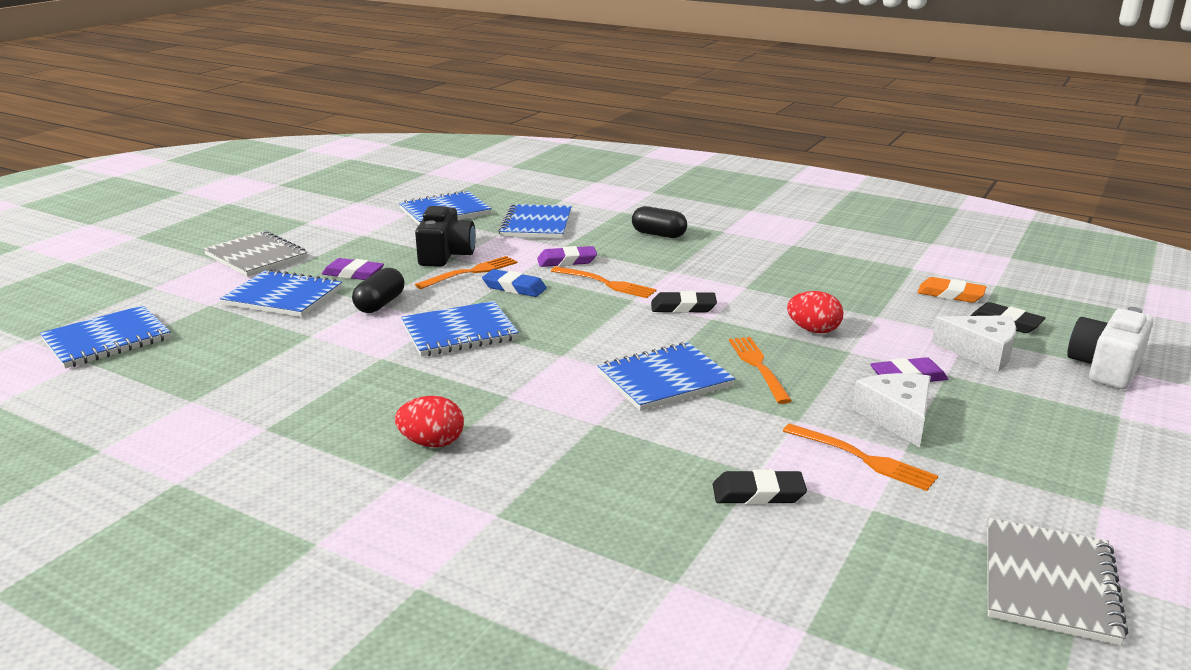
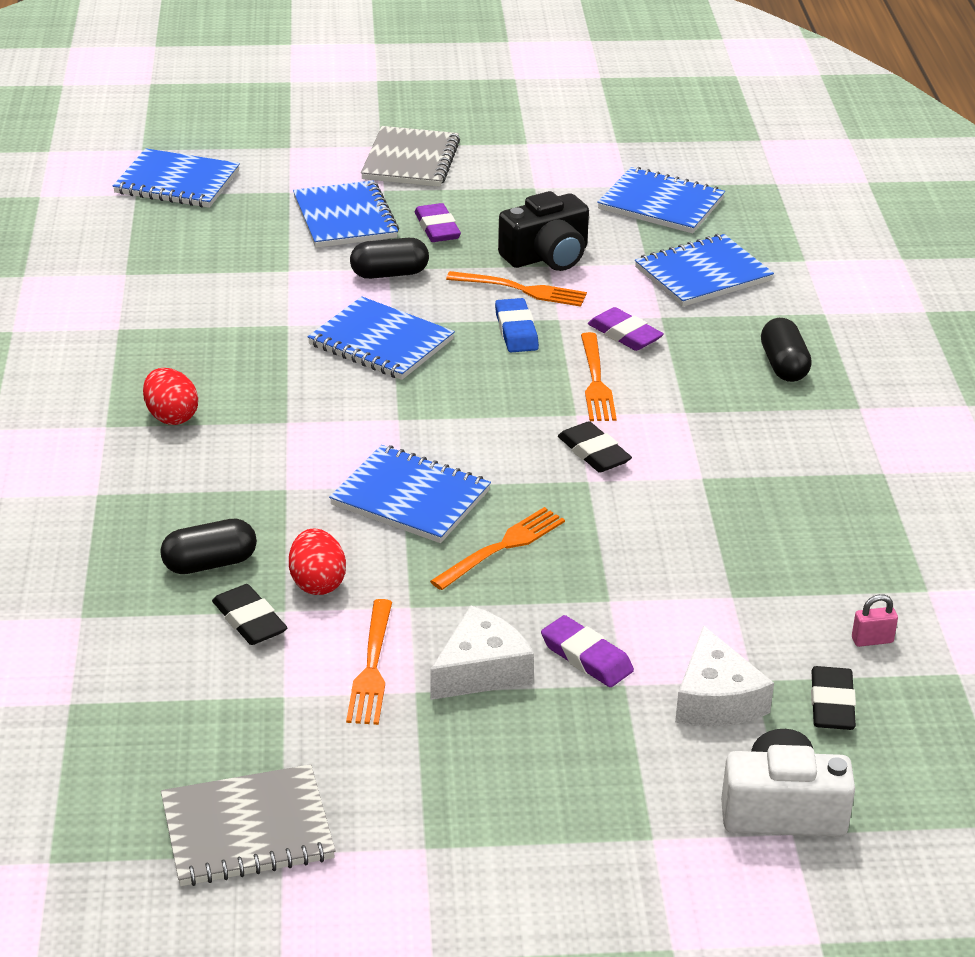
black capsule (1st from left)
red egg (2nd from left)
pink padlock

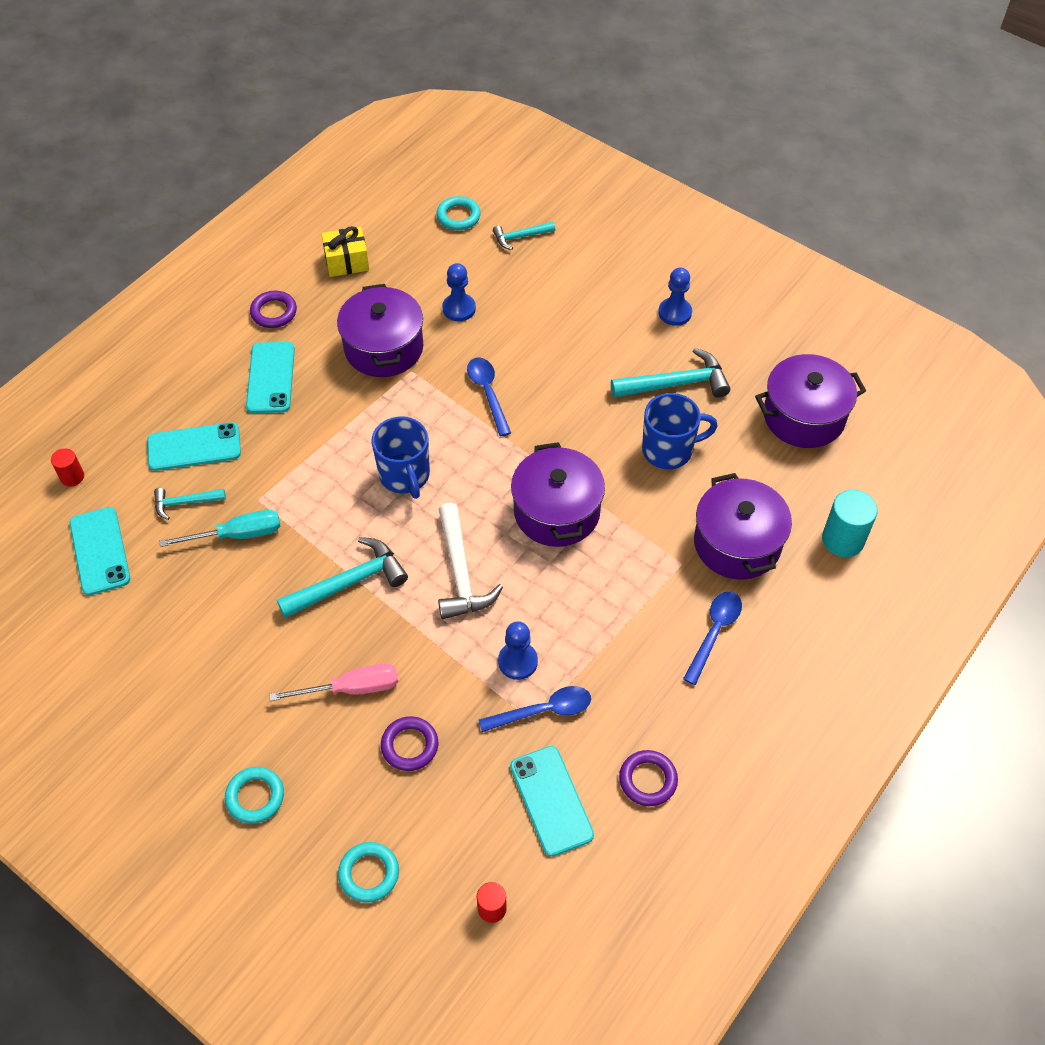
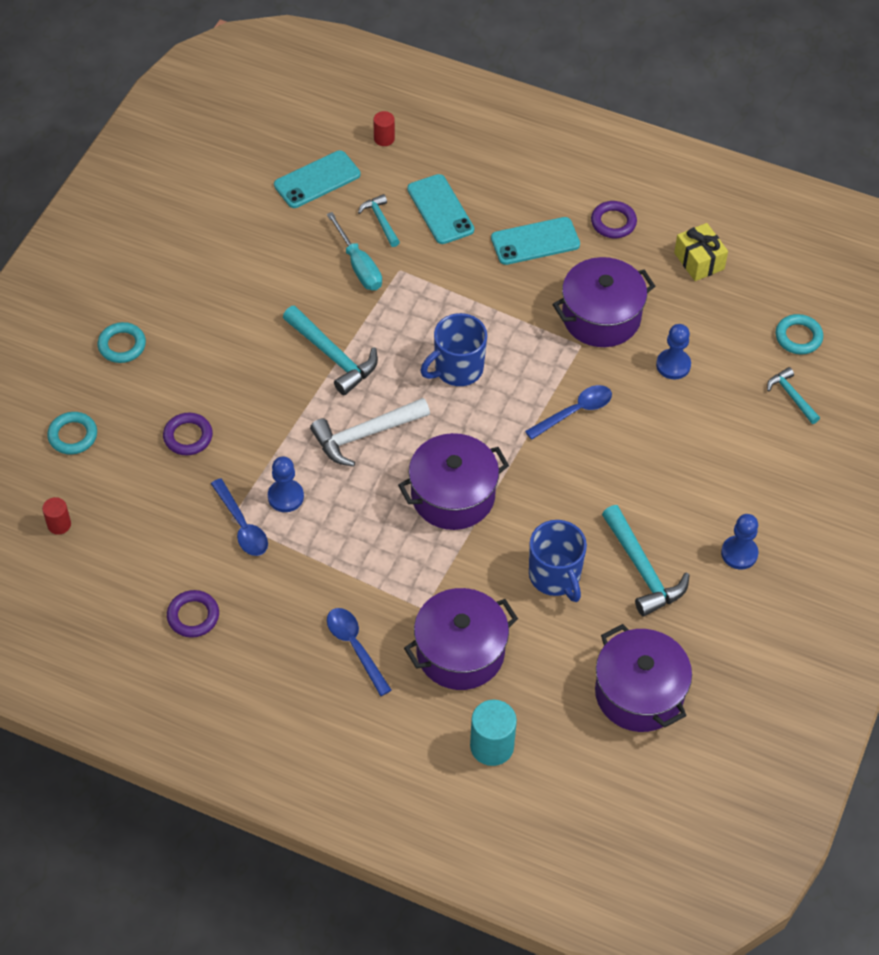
pink screwdriver
turquoise phone (4th from left in the first image)
blue spoon (2nd from left)

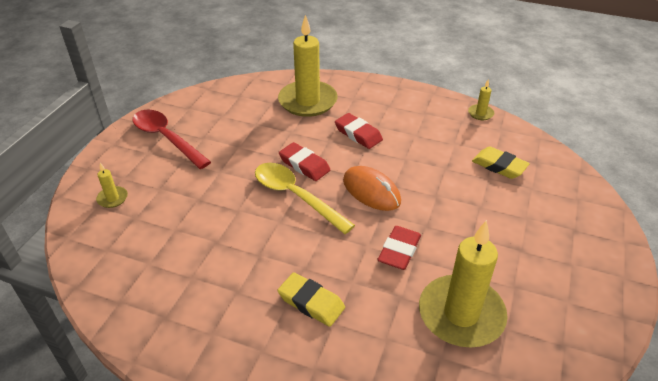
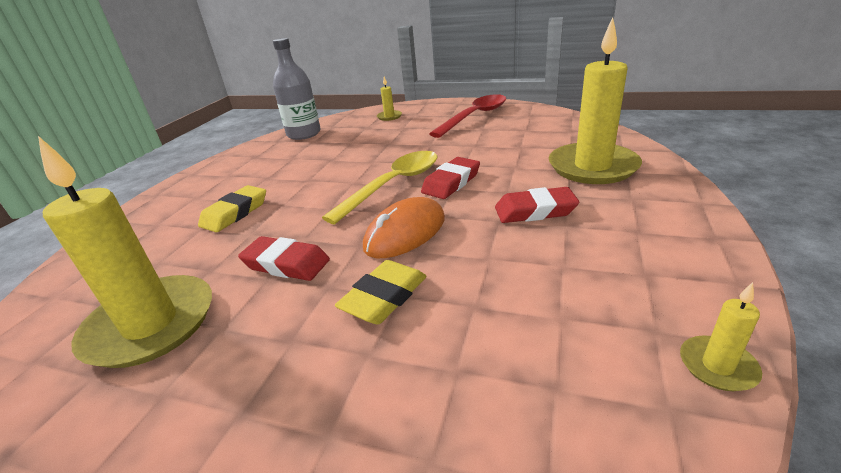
grey bottle
yellow eraser (2nd from left)
red eraser (3rd from left)

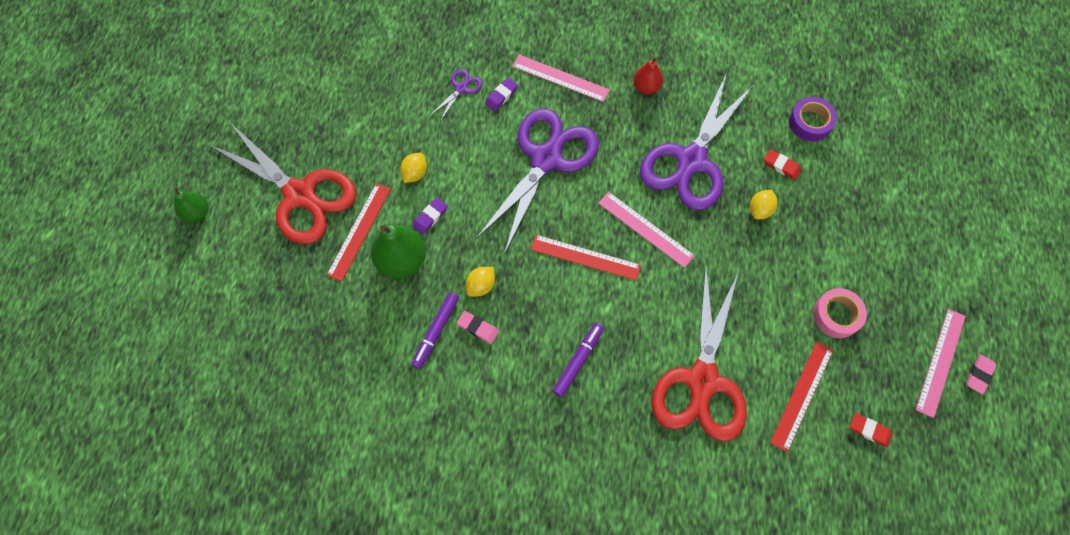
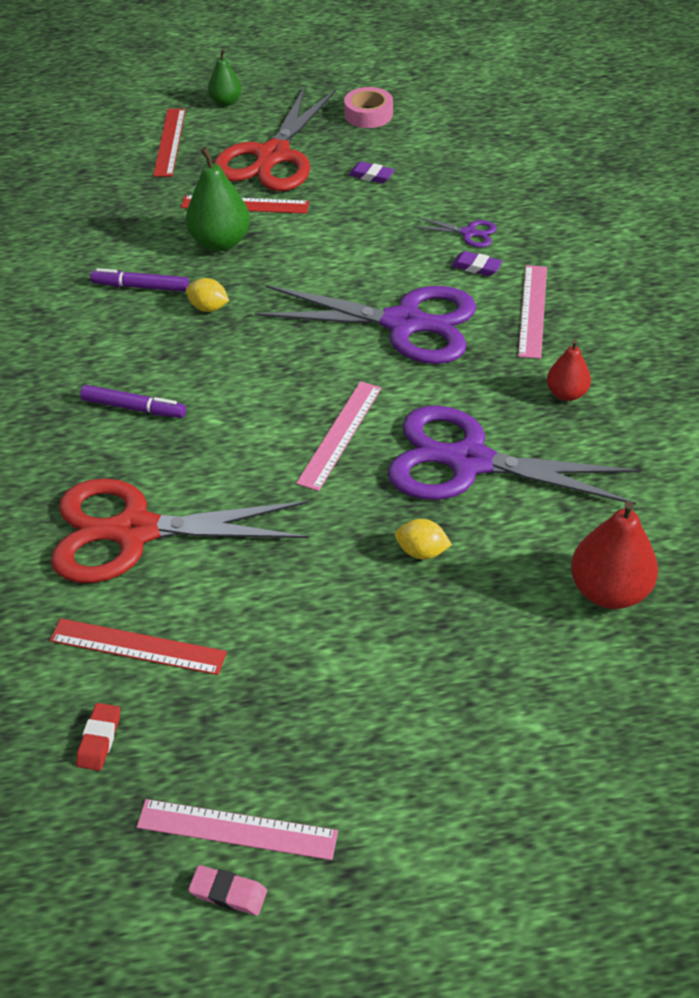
yellow lemon (1st from left in the first image)
pink eraser (1st from left in the first image)
red eraser (1st from left in the first image)
purple eraser (1st from left)
red ruler (2nd from left)
pink tape
red pear (2nd from left)

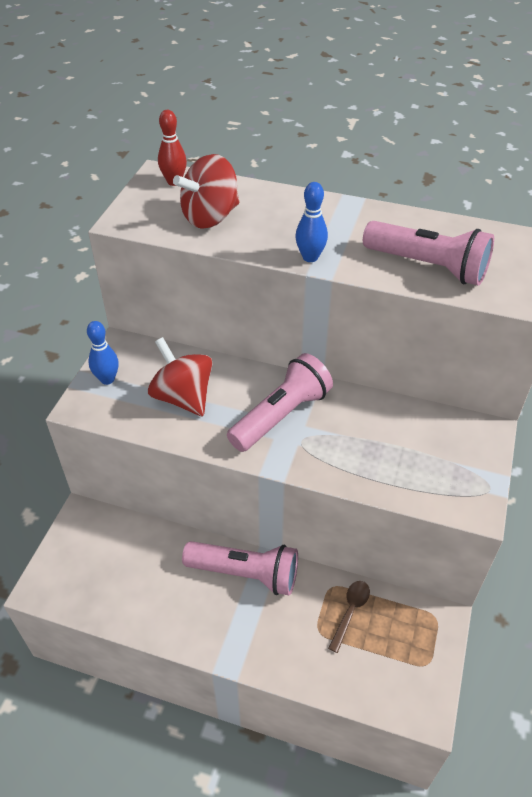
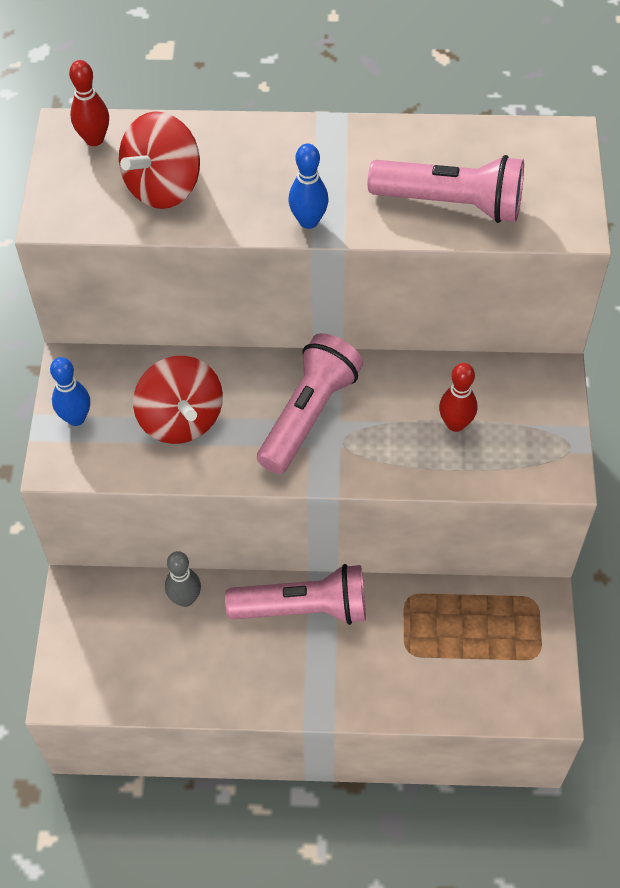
brown spoon
grey bowling pin
red bowling pin (2nd from left)
red spinning top (2nd from left)

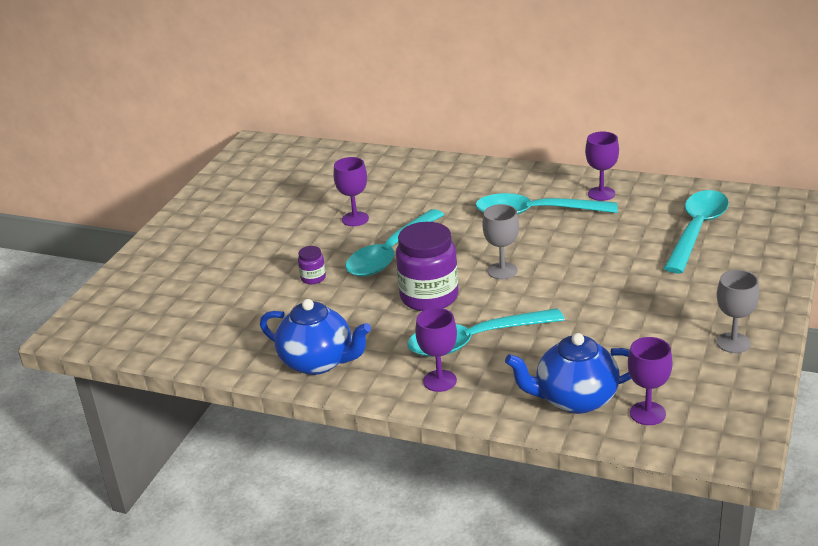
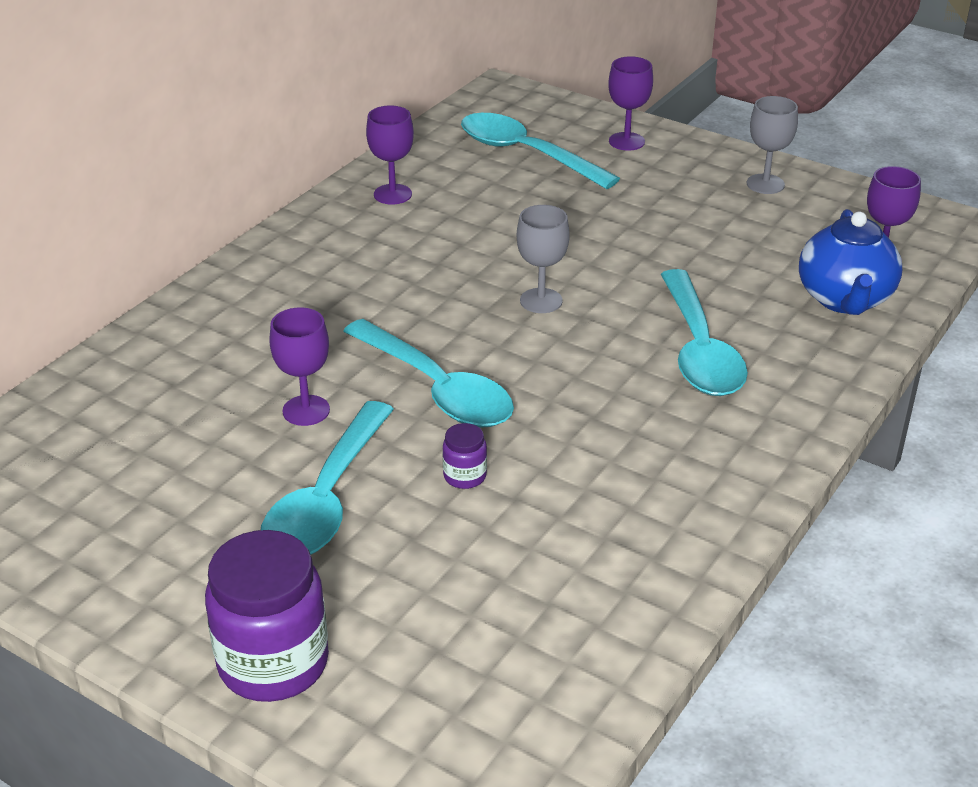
blue teapot (1st from left in the first image)
purple jar (1st from left)
purple goblet (3rd from left)
turquoise spoon (1st from left)

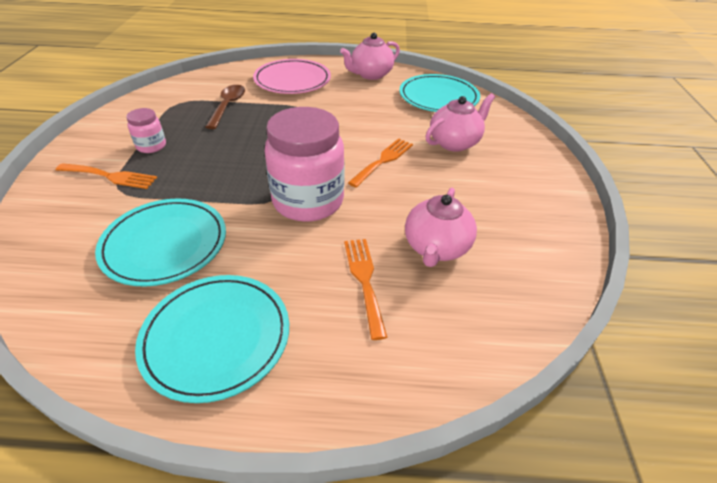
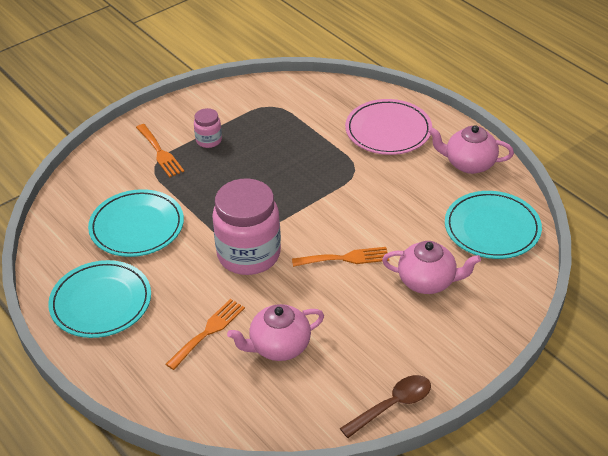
brown spoon

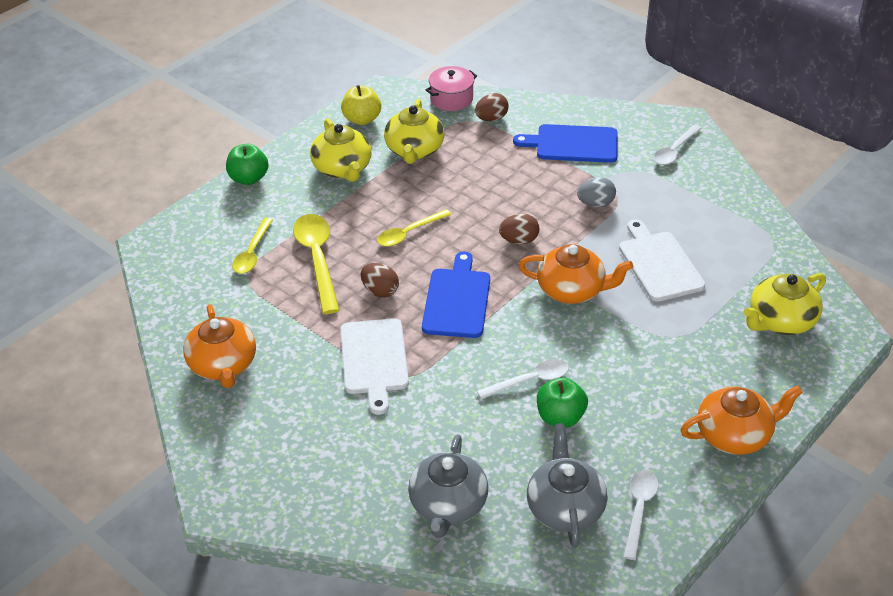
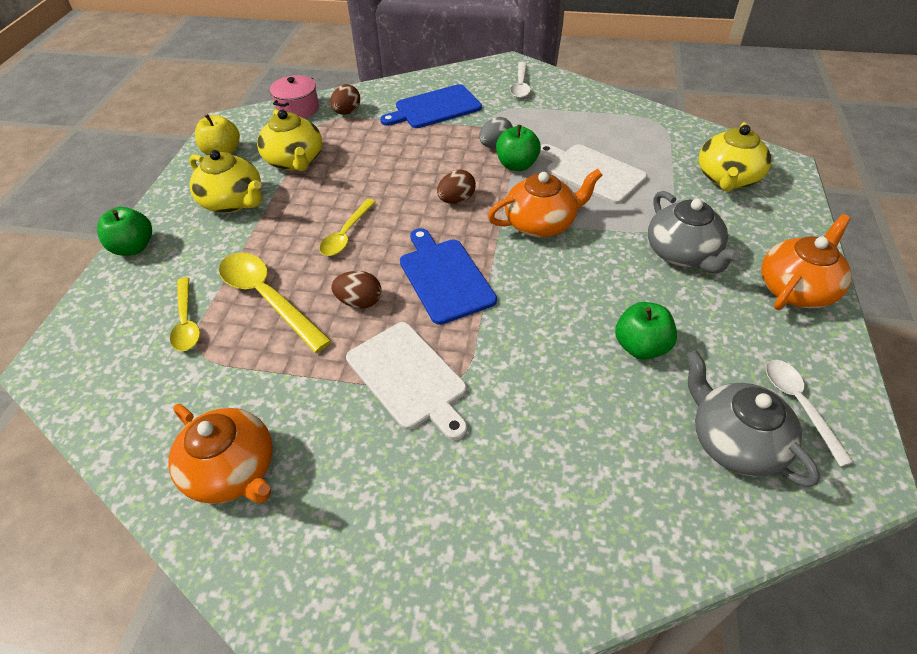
white spoon (1st from left in the first image)
green apple (2nd from left)
grey teapot (1st from left)

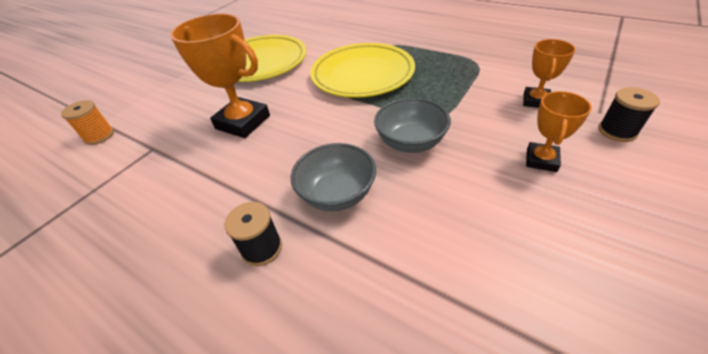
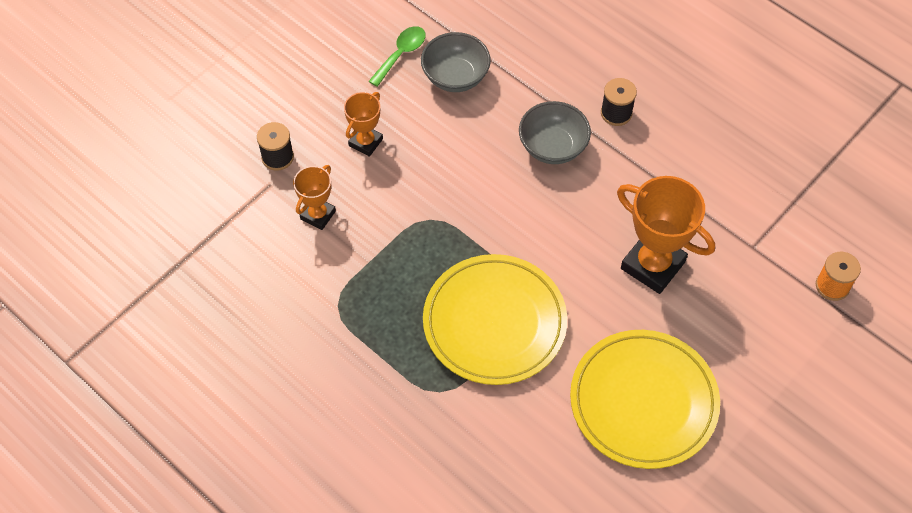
green spoon
grey bowl (1st from left)

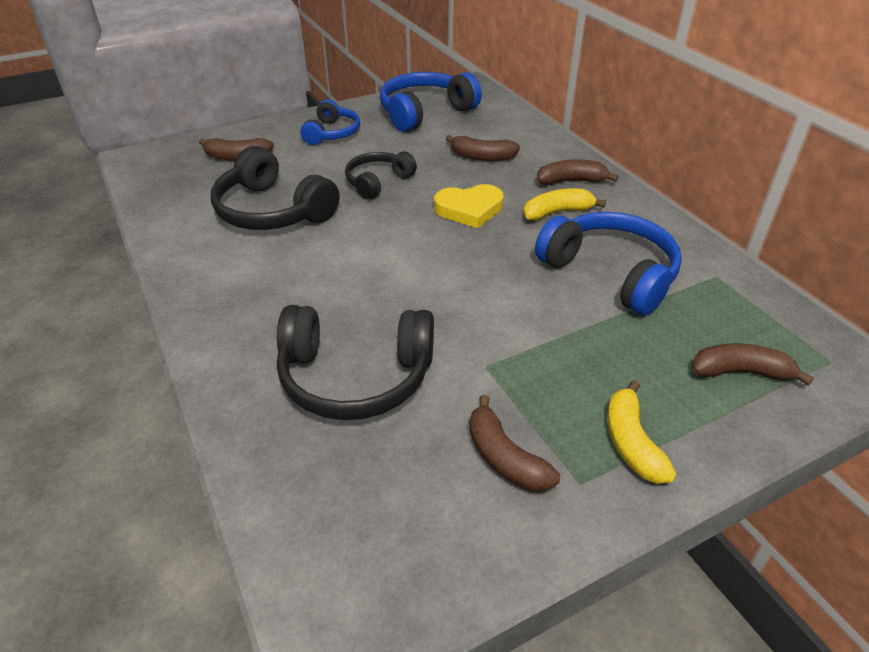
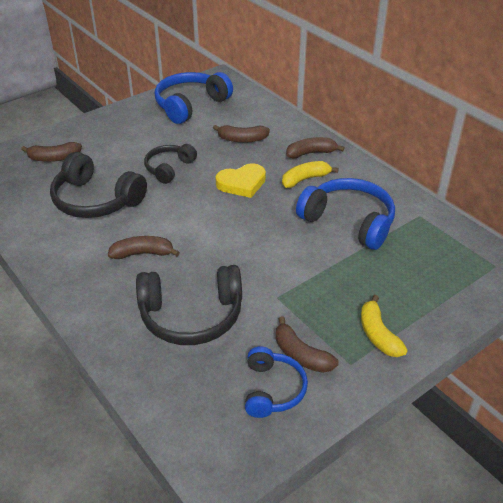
blue headphones (2nd from left)
brown banana (2nd from left)

